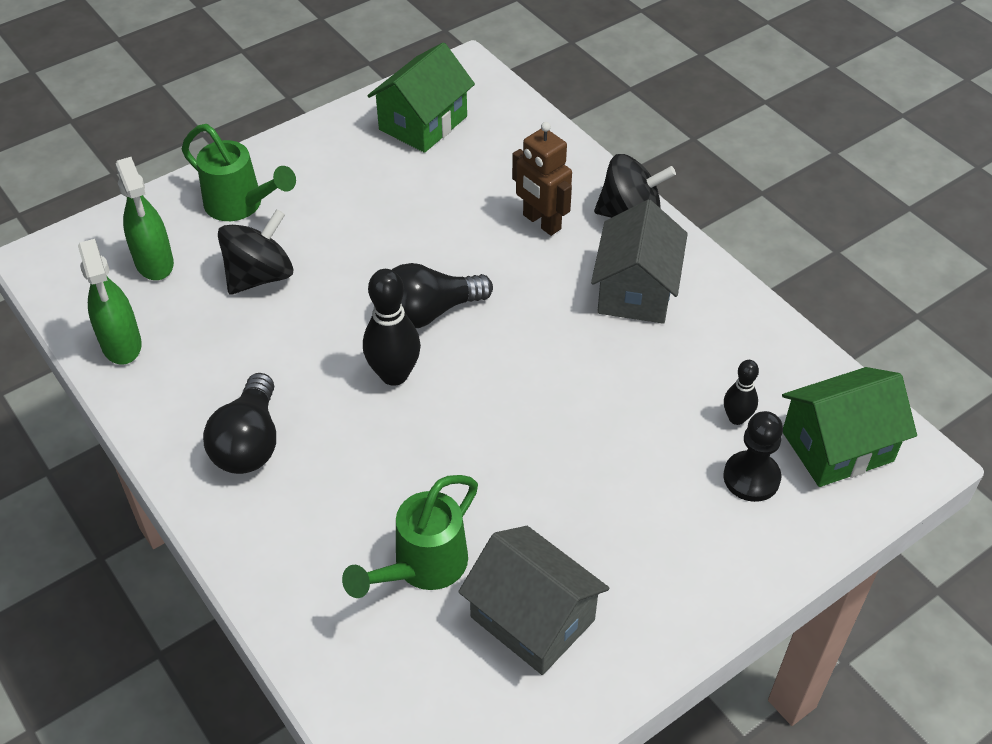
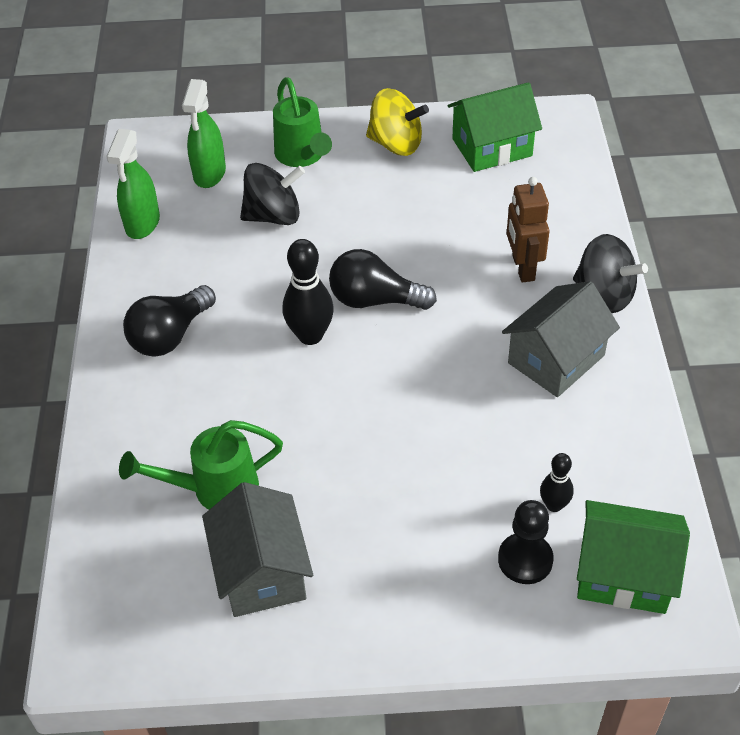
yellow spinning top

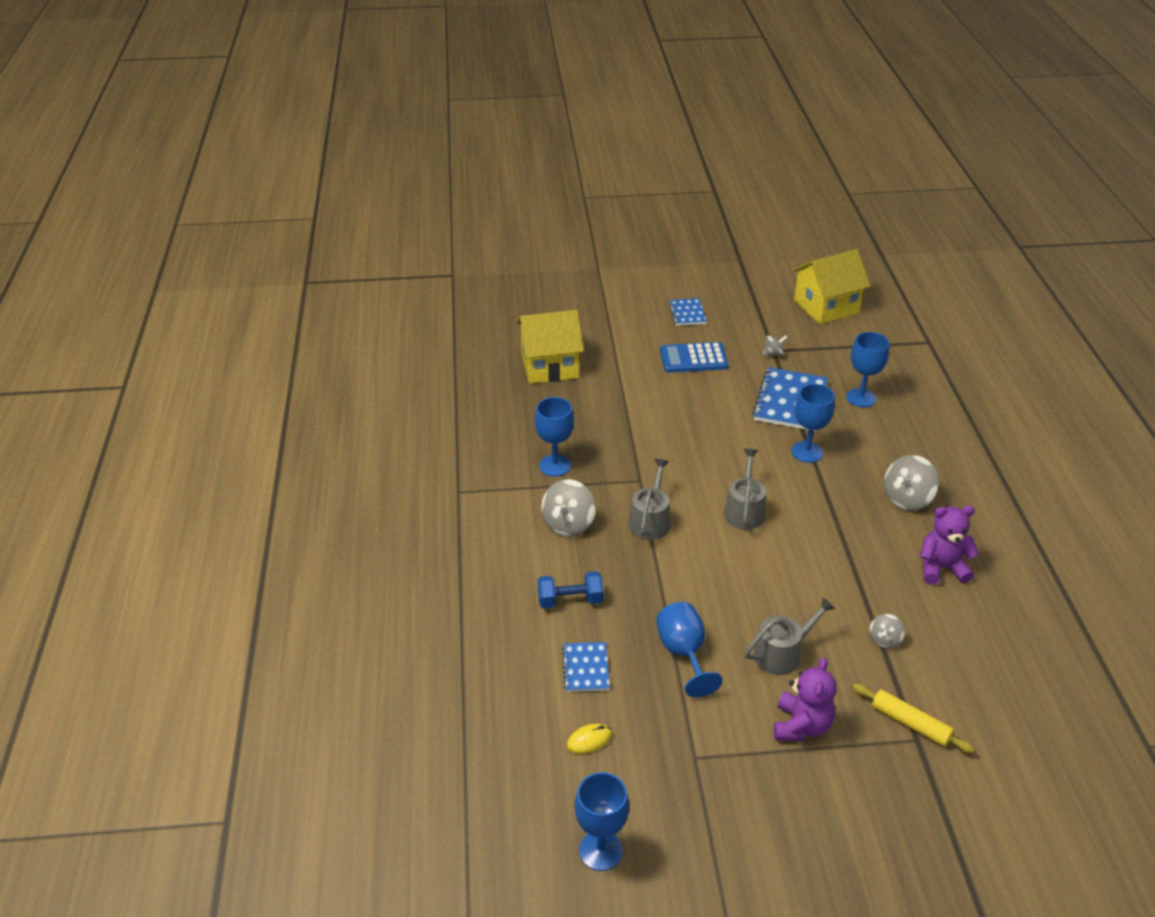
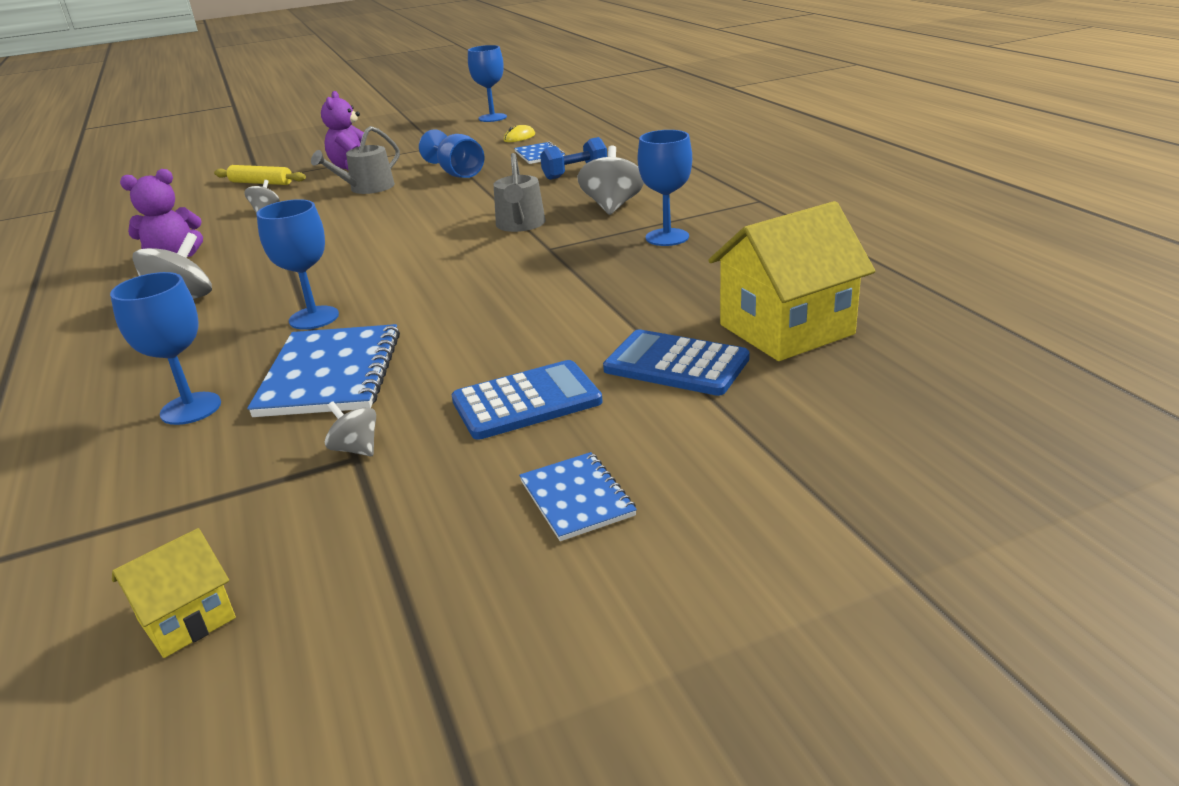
grey watering can (2nd from left in the first image)
blue calculator (2nd from left)
grey spinning top (3rd from left)
yellow house (1st from left)

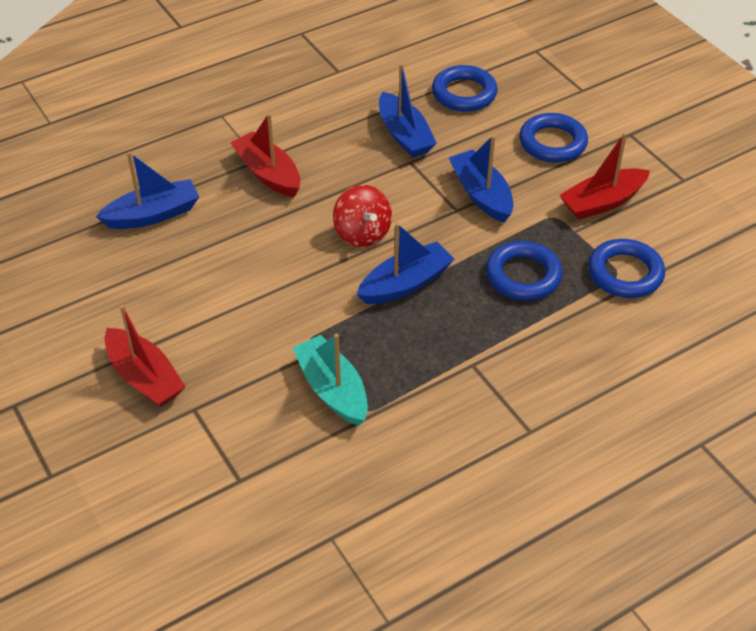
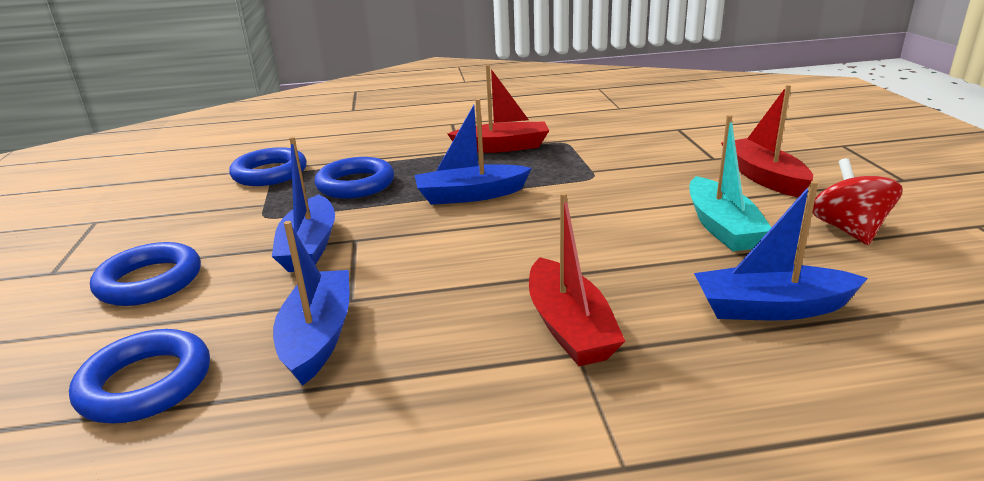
turquoise boat
red spinning top
red boat (1st from left)

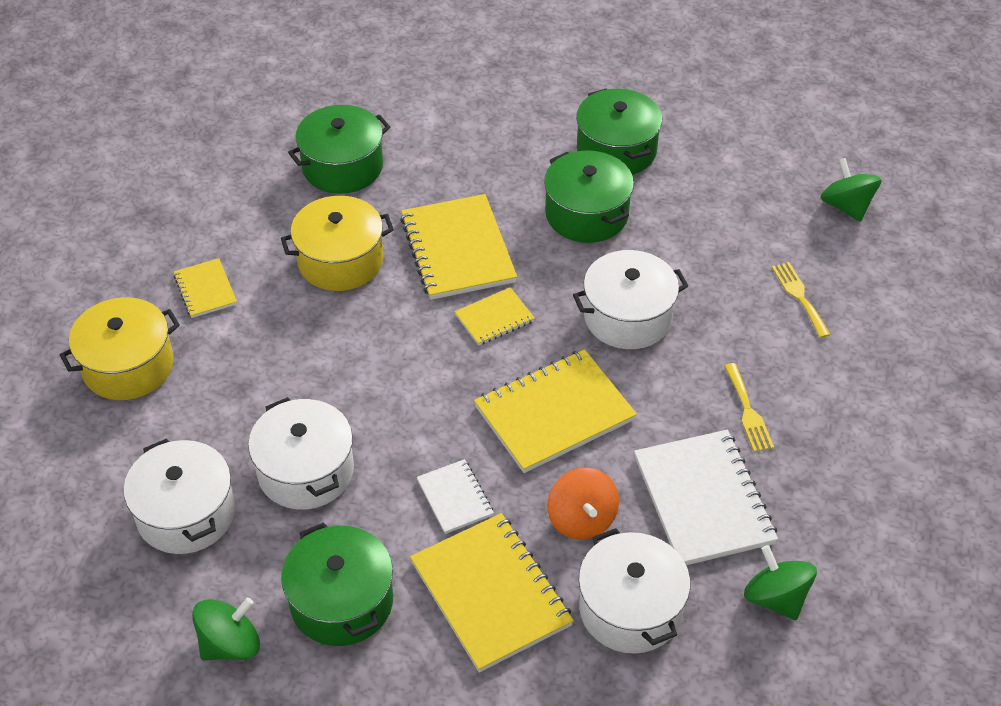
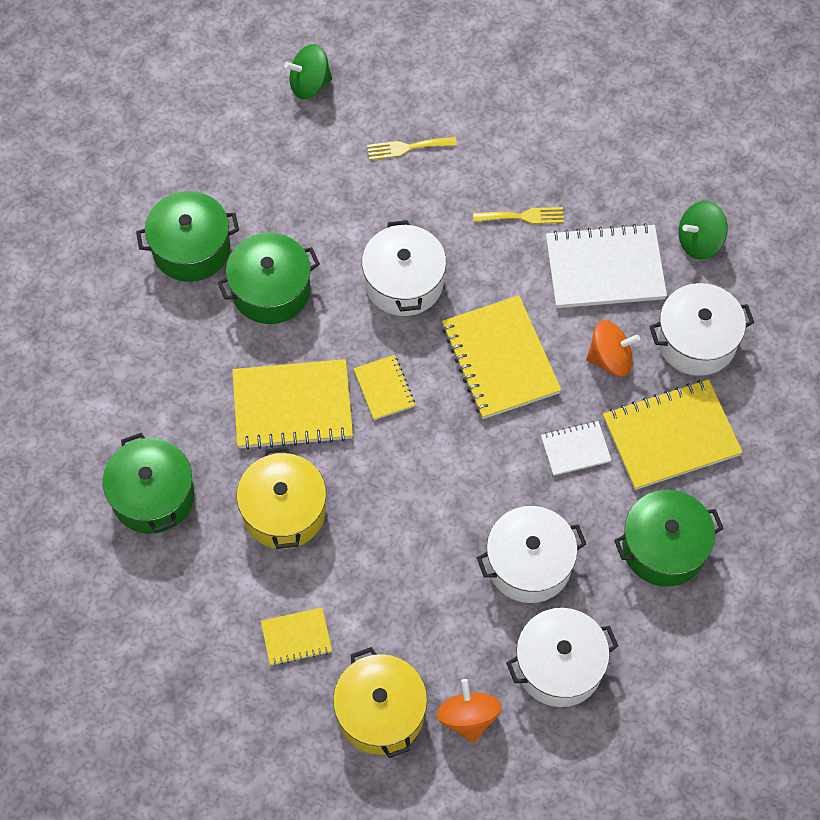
green spinning top (1st from left in the first image)
orange spinning top (1st from left)

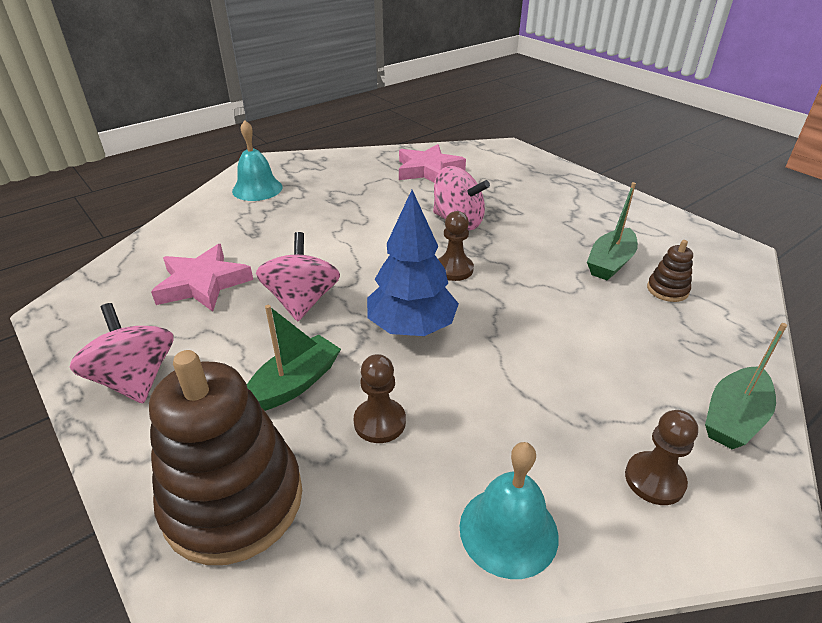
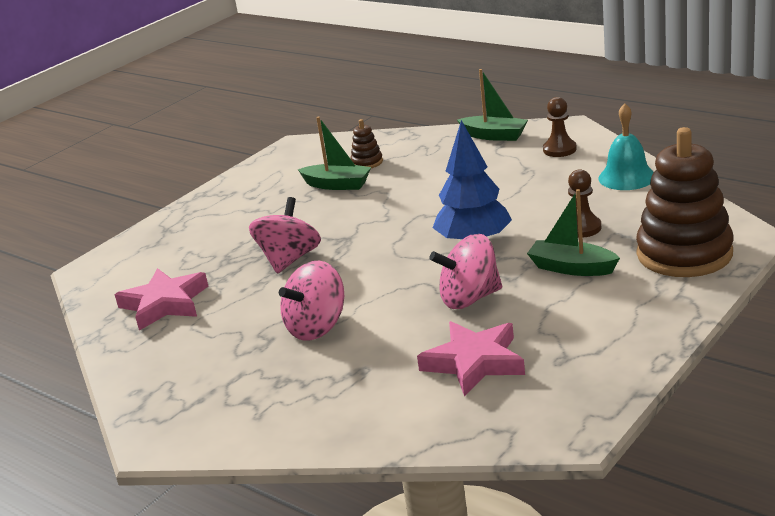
turquoise bell (1st from left in the first image)
brown pawn (2nd from left in the first image)
pink spinning top (2nd from left)

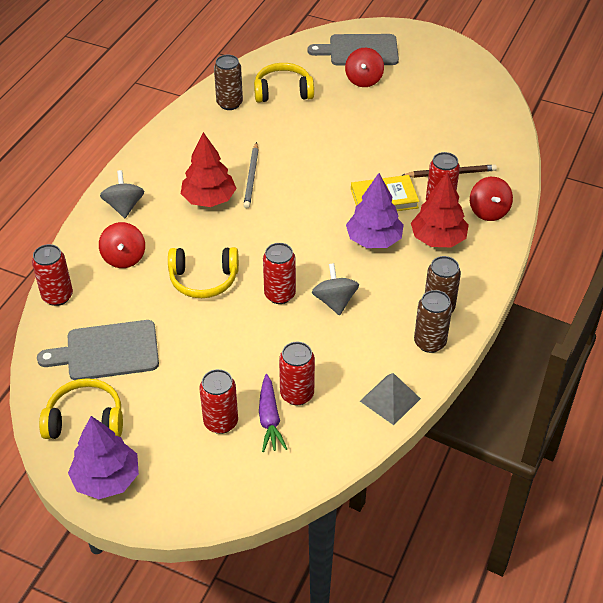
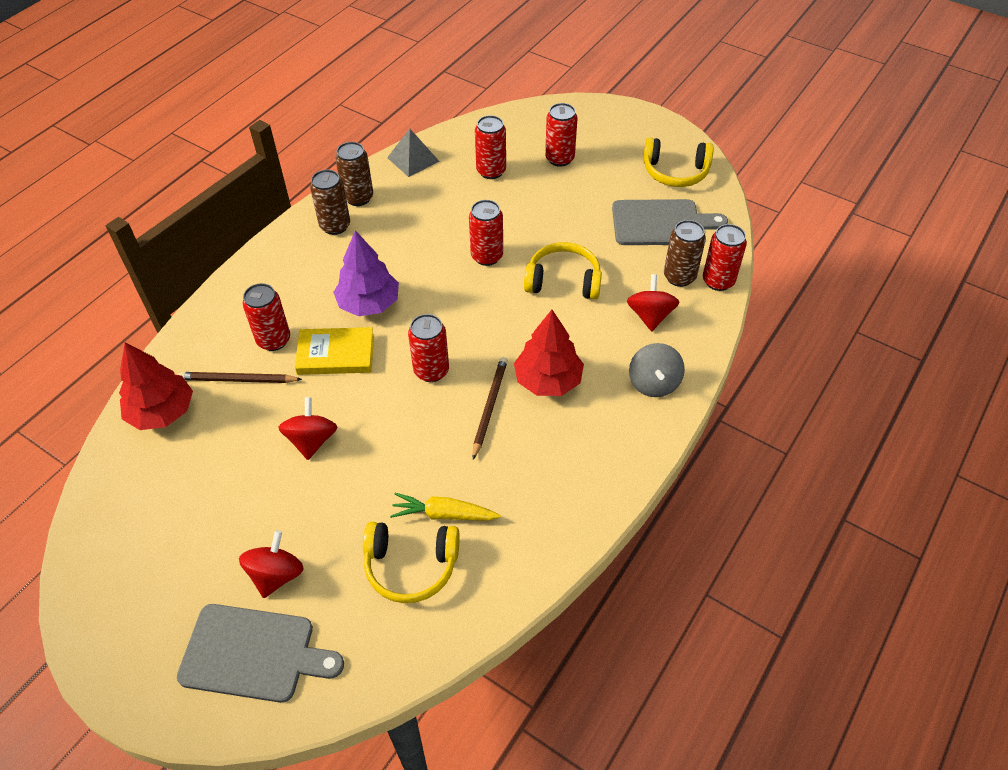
purple tree (1st from left in the first image)
purple carrot
grey spinning top (2nd from left in the first image)
yellow carrot
red can (2nd from left)
brown can (3rd from left)
red tree (1st from left)
red spinning top (2nd from left)
brown pencil (2nd from left)

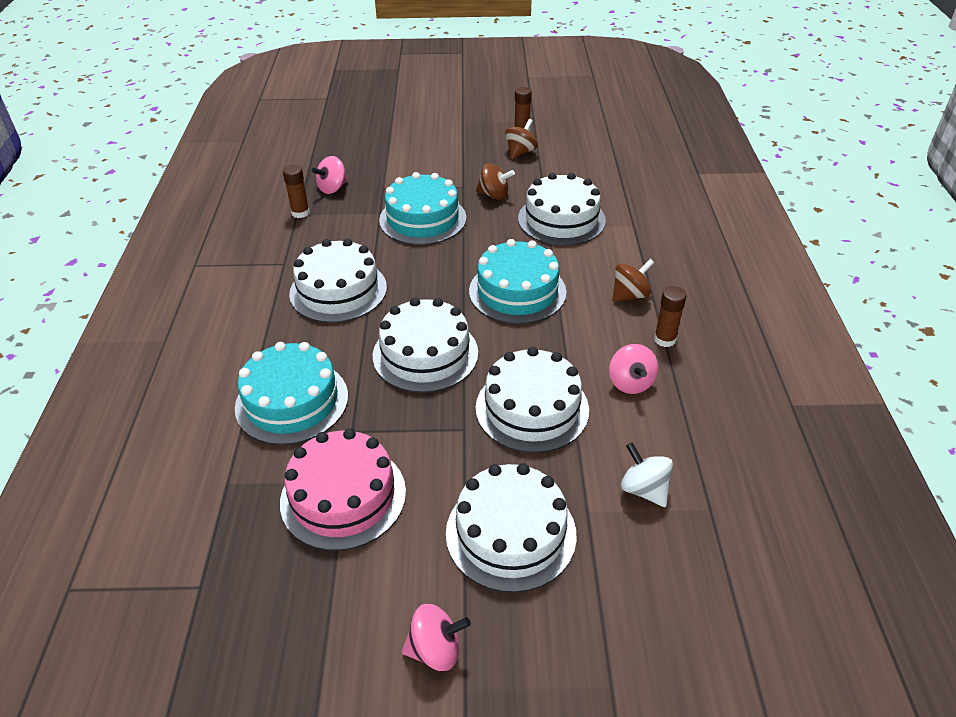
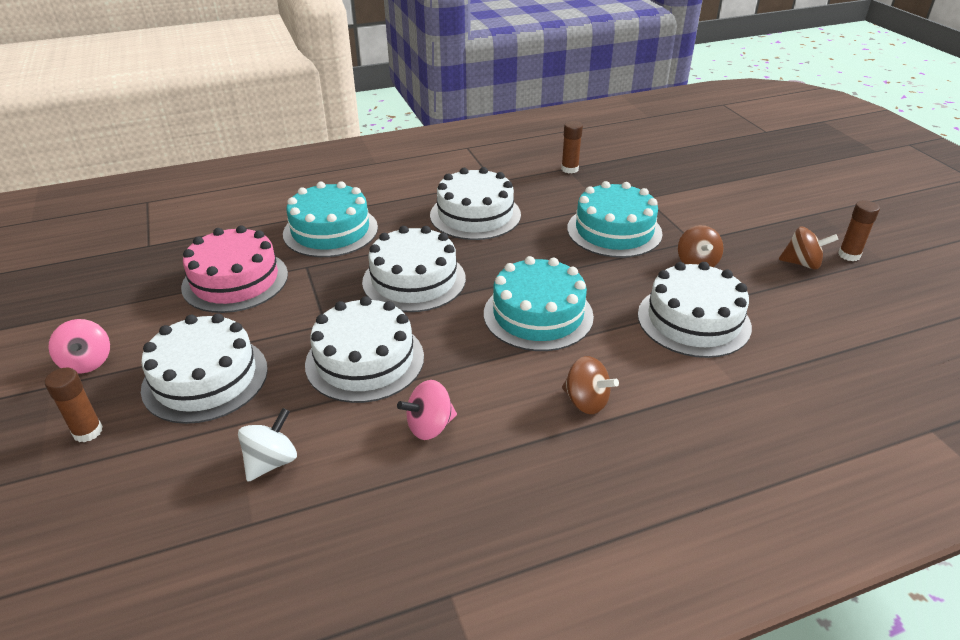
pink spinning top (1st from left in the first image)
brown glue stick (1st from left)

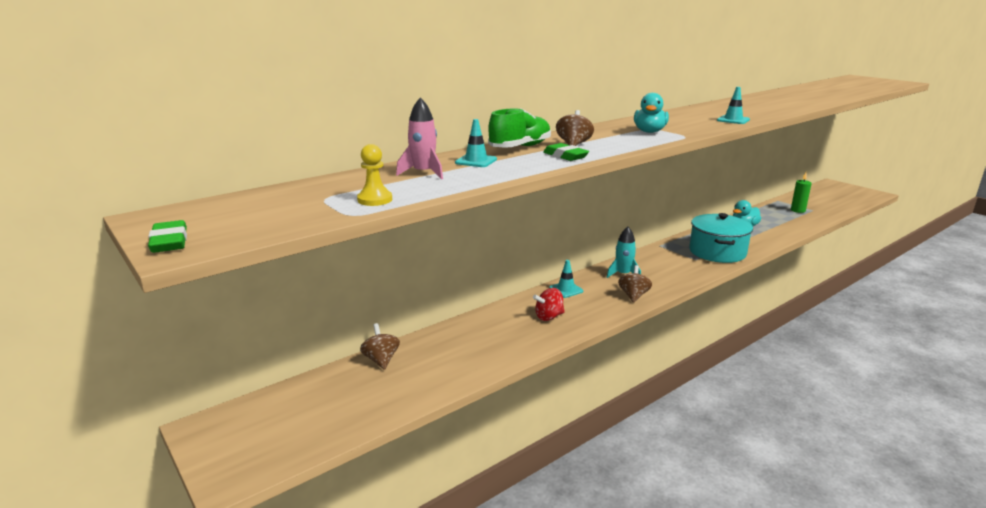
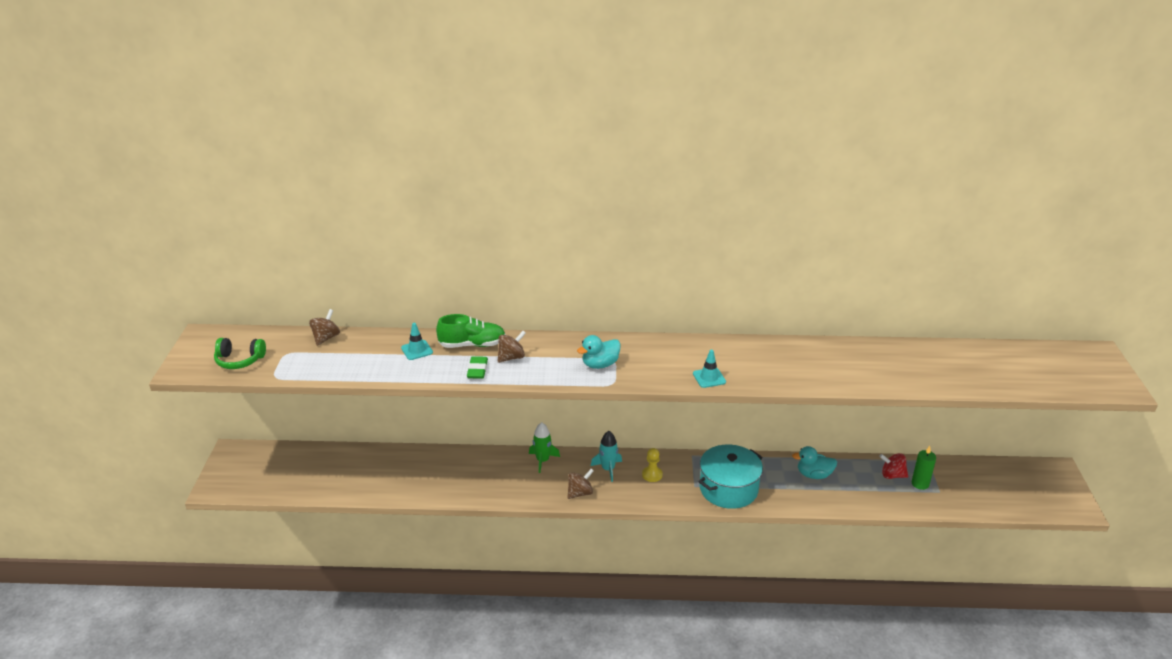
green eraser (1st from left in the first image)
pink rocket
green headphones
yellow pawn
brown spinning top (1st from left)
red spinning top
green rocket

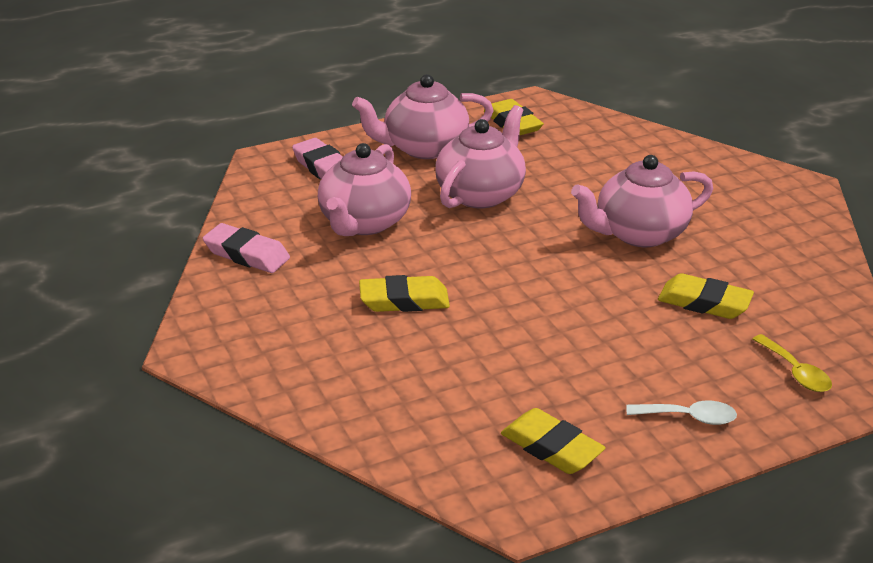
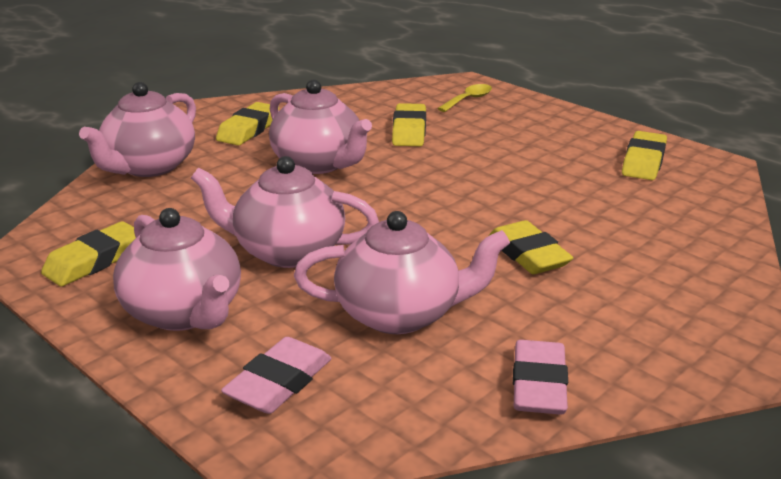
white spoon
pink teapot (1st from left)
yellow eraser (2nd from left)

